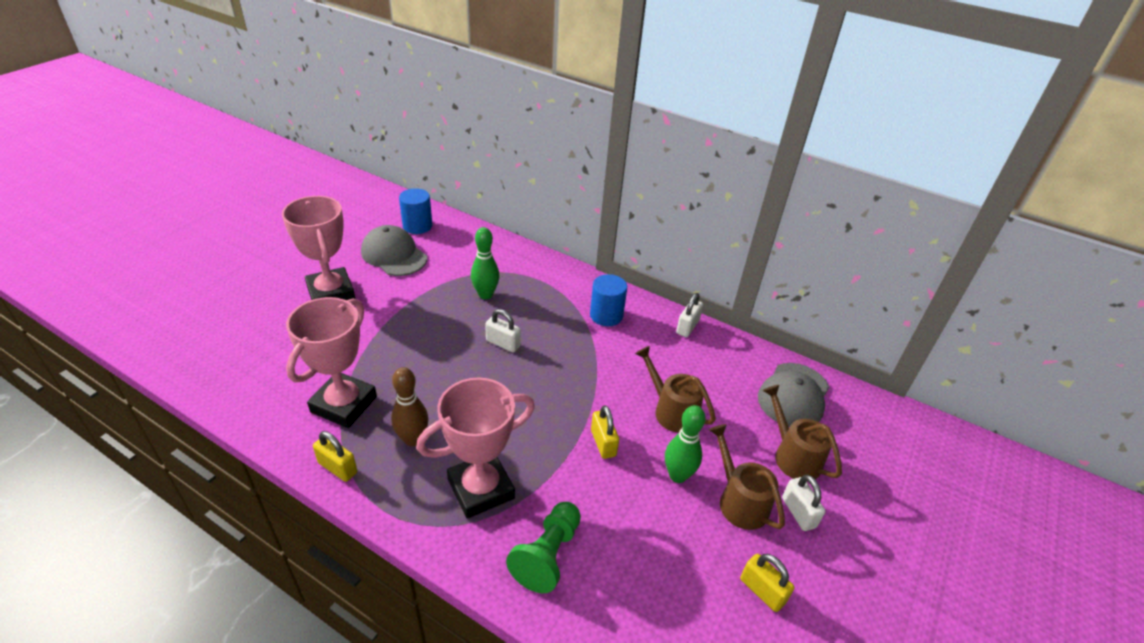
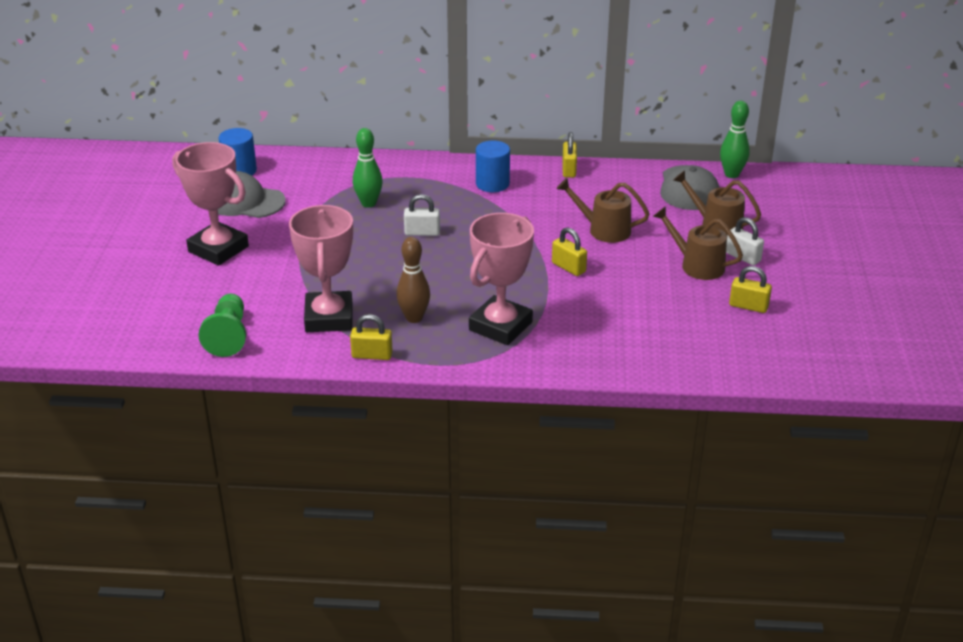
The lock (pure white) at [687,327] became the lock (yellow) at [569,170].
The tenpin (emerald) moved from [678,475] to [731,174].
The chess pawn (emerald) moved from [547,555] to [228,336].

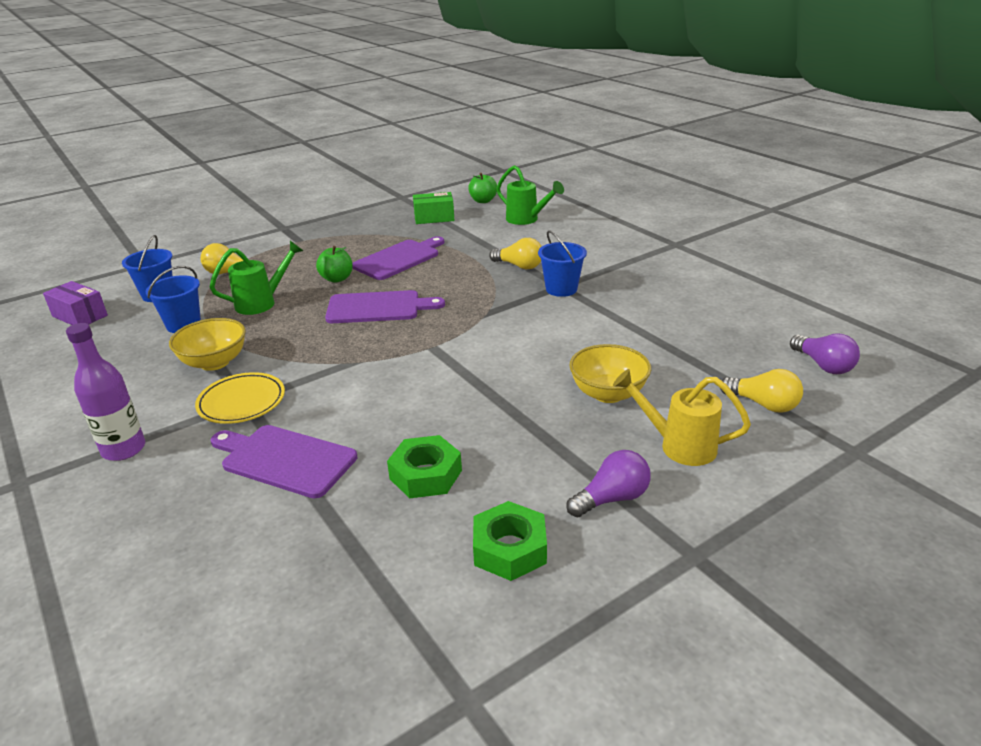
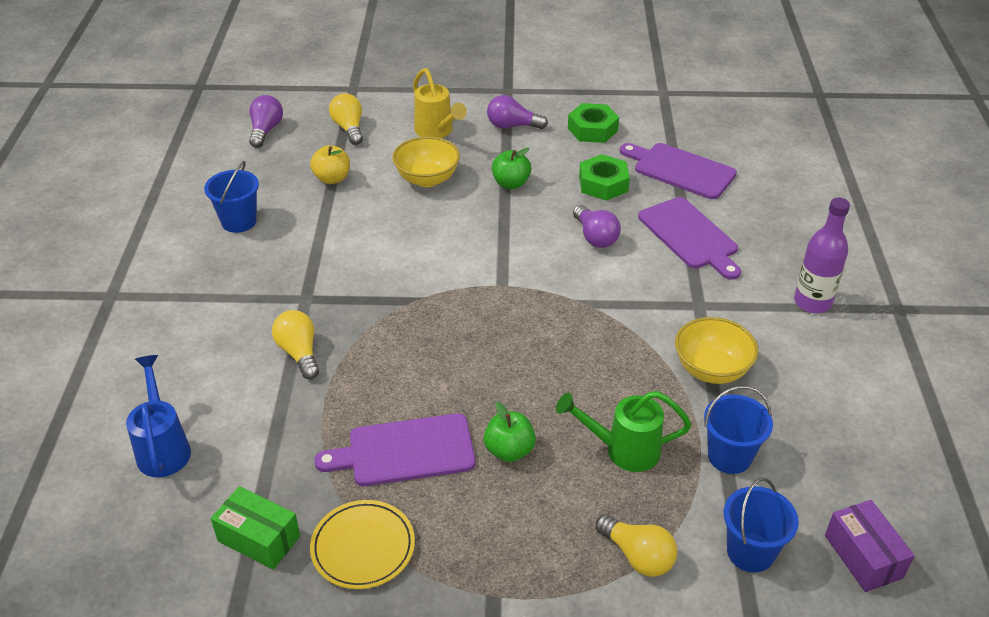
The sprinkling can (emerald) at [527,220] became the sprinkling can (royal blue) at [163,447].
The apple fruit (emerald) moved from [483,201] to [511,183].
The bucket (royal blue) moved from [561,289] to [239,221].
The bread board (purple) moved from [378,307] to [680,170].
The plate (yellow) moved from [242,402] to [363,547].
The apple fruit (yellow) at [332,178] appeared.
The bulb (purple) at [595,237] appeared.

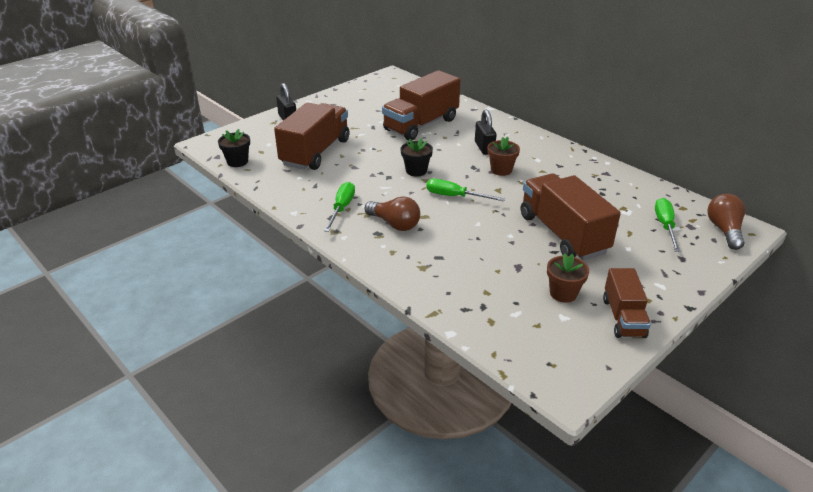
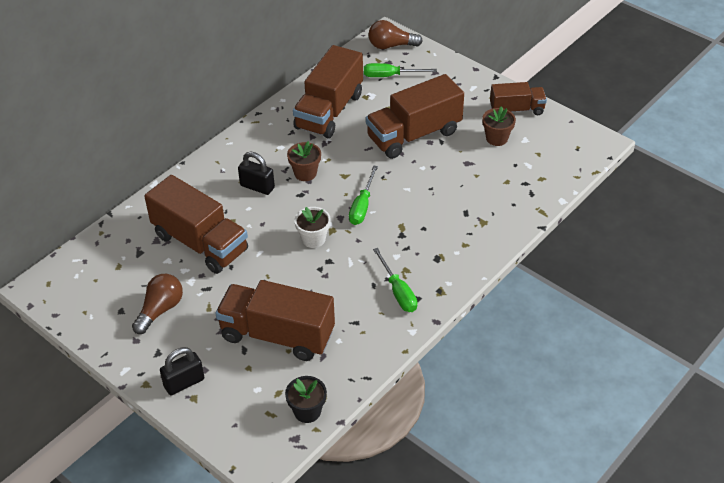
The lock (jet-black) at [484,148] turned 45 degrees clockwise.
The potted plant (jet-black) at [416,171] became the potted plant (pure white) at [313,239].
The hand screwdriver (emerald) at [342,208] turned 120 degrees counterclockwise.
The bulb (russet) moved from [394,224] to [160,310].
The toy truck (russet) at [329,111] appeared.

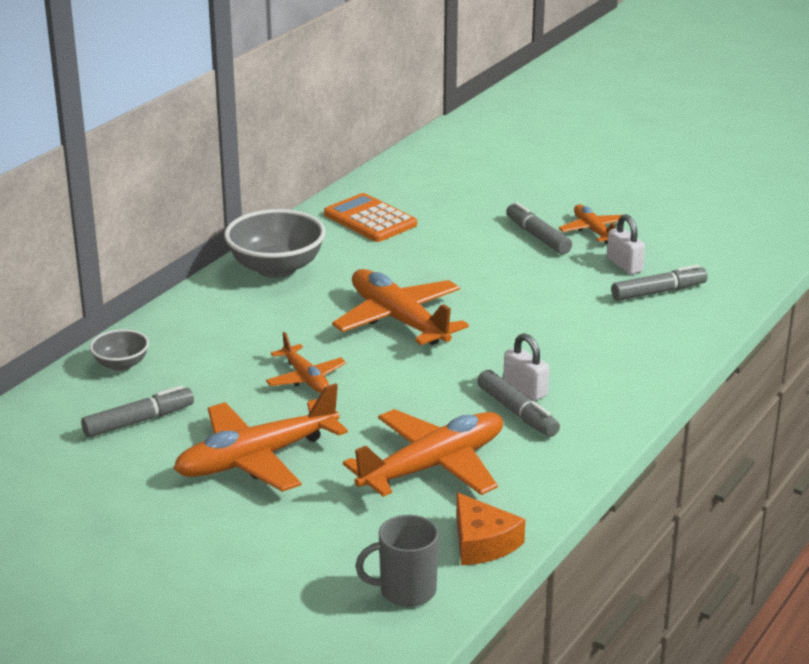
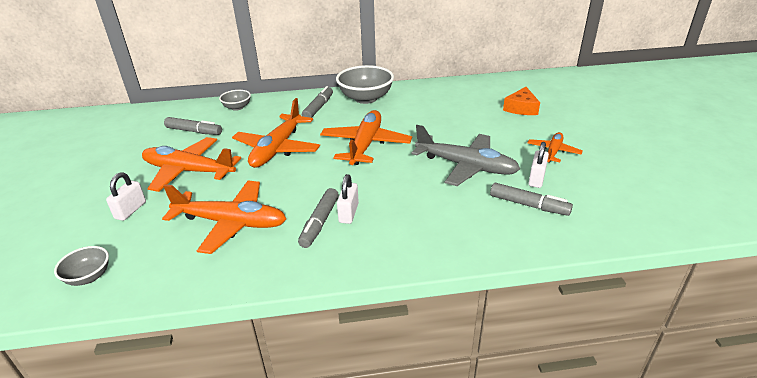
The calculator (orange-coloured) at [370,219] disappeared.
The marker (ash-grey) moved from [537,237] to [318,108].
The plane (orange-coloured) at [306,378] changed to 1.81 times the size.
The cheese wedge (orange-coloured) moved from [482,542] to [521,108].
The tea mug (ash-grey) at [406,591] was replaced by the deep dish (ash-grey) at [89,277].
The plane (ash-grey) at [466,166] appeared.
The lock (pure white) at [130,210] appeared.

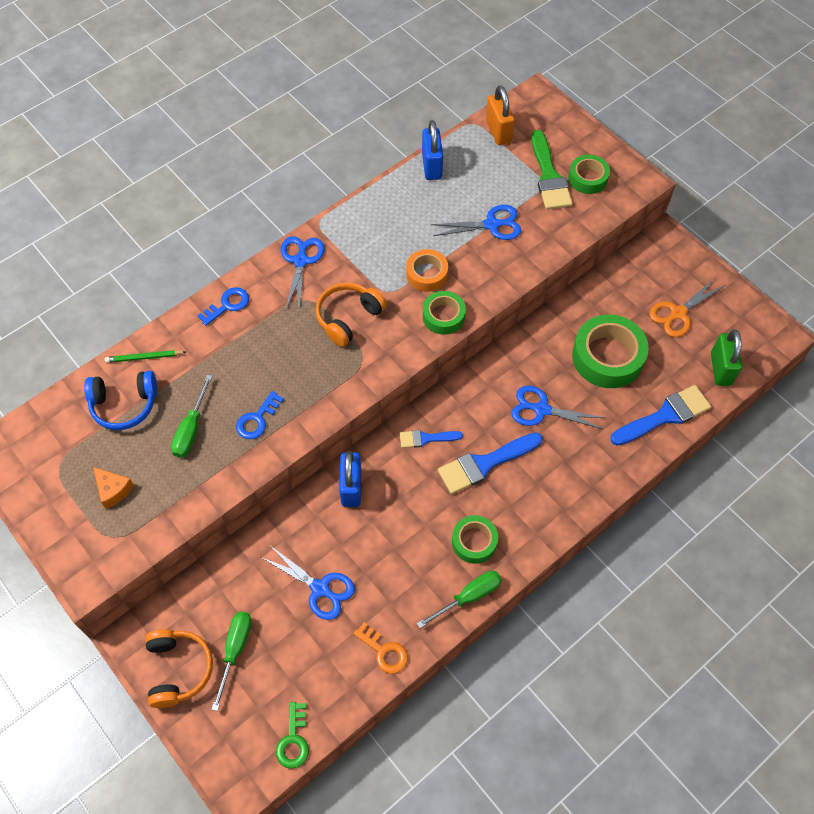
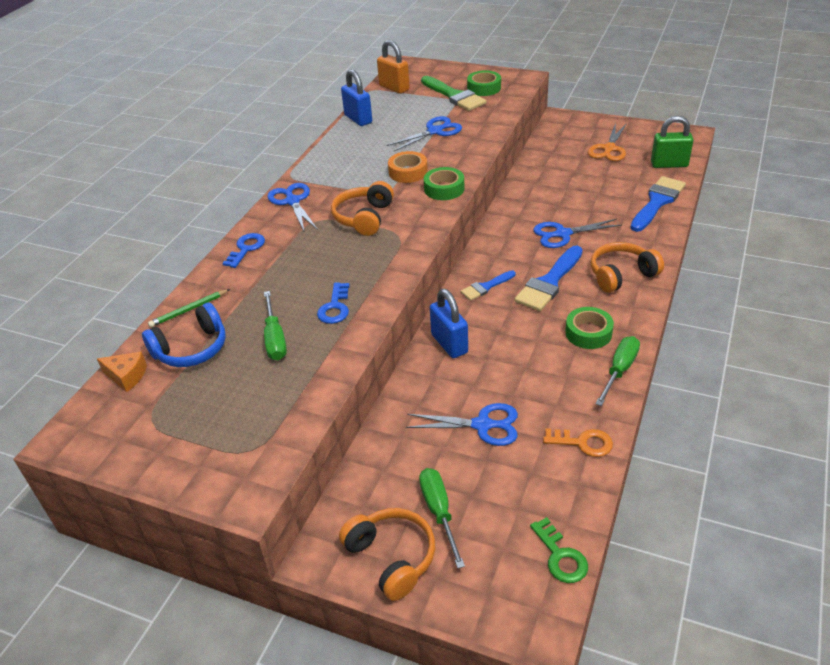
The roll of tape (emerald) at [607,357] disappeared.
The lock (emerald) at [720,369] turned 60 degrees counterclockwise.
The cheese wedge (orange-coloured) moved from [113,490] to [127,376].
The headset (orange-coloured) at [621,275] appeared.

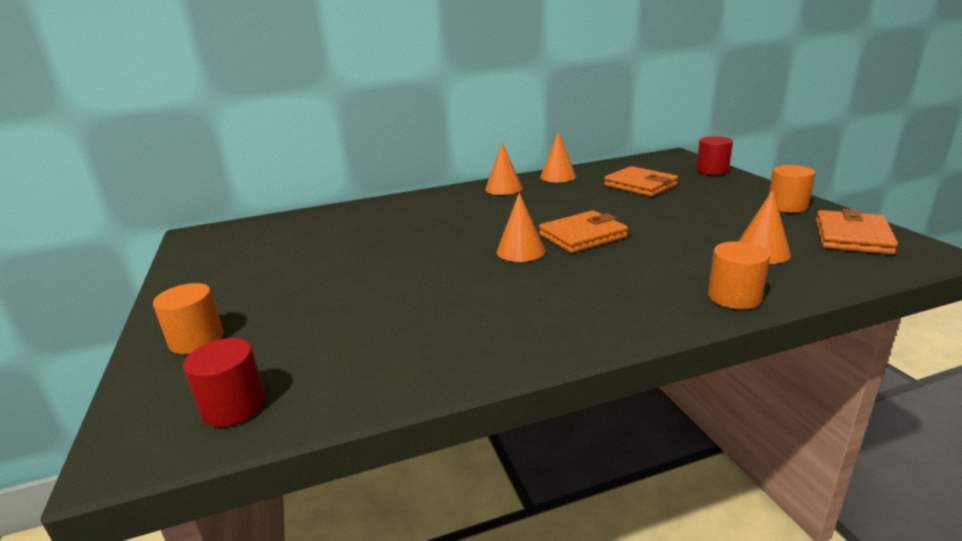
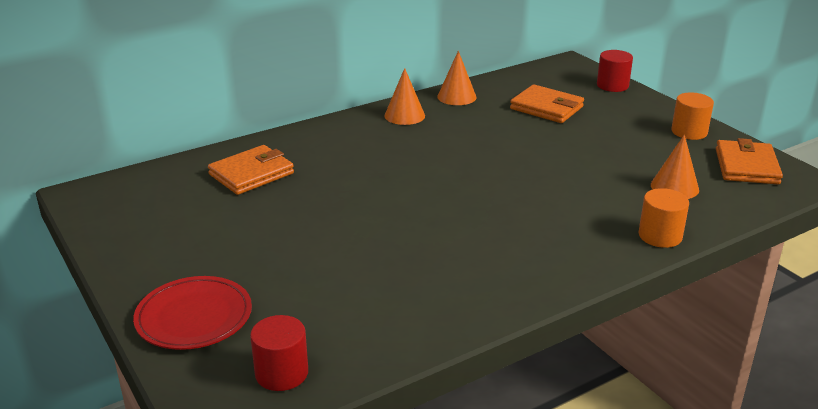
The cone shape (orange-coloured) at [521,251] disappeared.
The wallet (orange-coloured) moved from [582,236] to [251,174].
The cylinder (orange-coloured) at [196,340] was replaced by the plate (crimson) at [194,317].

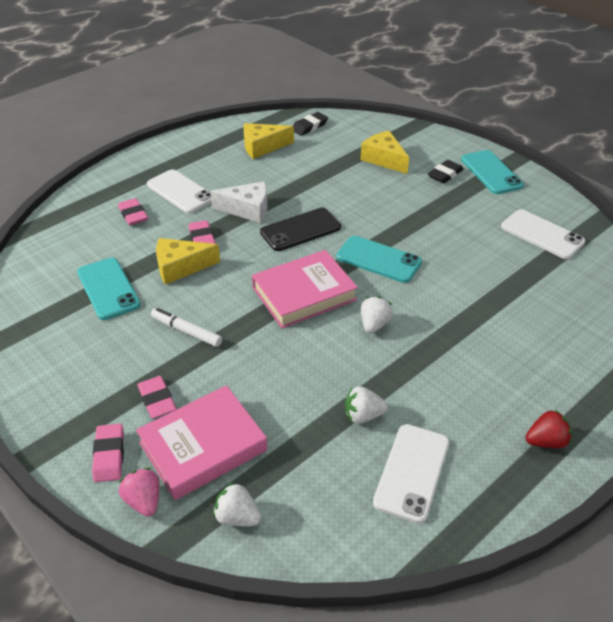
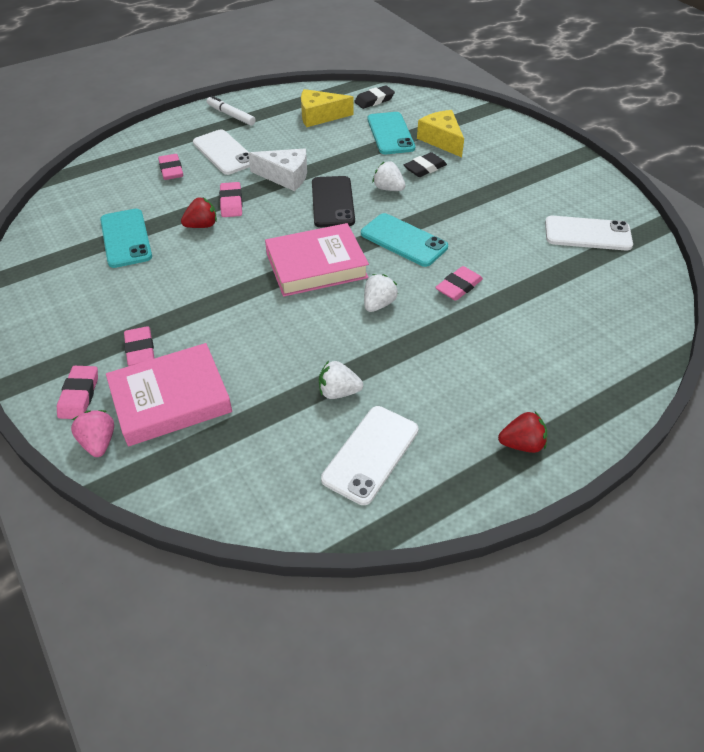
The phone (turquoise) moved from [491,172] to [390,134].
The eraser (jet-black) moved from [445,174] to [425,168].
The phone (jet-black) at [300,230] turned 75 degrees counterclockwise.
The phone (pure white) at [542,234] turned 45 degrees counterclockwise.
The cheese wedge (yellow) at [181,267] was replaced by the toy strawberry (crimson) at [202,225].
The marker (pure white) moved from [186,331] to [231,115].
The toy strawberry (pure white) moved from [237,517] to [388,188].
The eraser (pink) at [458,287] appeared.

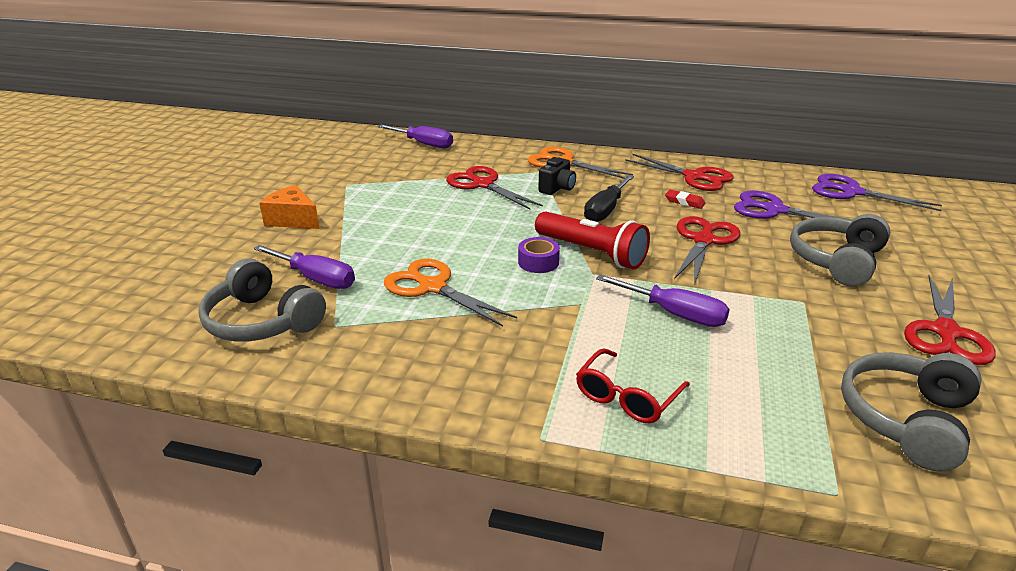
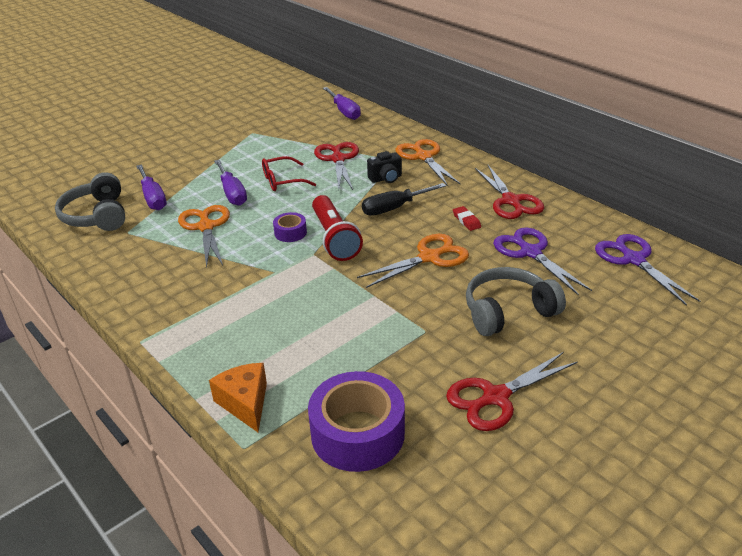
The cheese wedge (orange-coloured) moved from [293,220] to [245,403].
The shears (crimson) at [703,240] became the shears (orange-coloured) at [429,257].
The hand screwdriver (purple) moved from [674,314] to [232,193].
The eyeglasses (crimson) moved from [626,397] to [282,181].
The headset (ash-grey) at [906,419] was replaced by the roll of tape (purple) at [357,433].

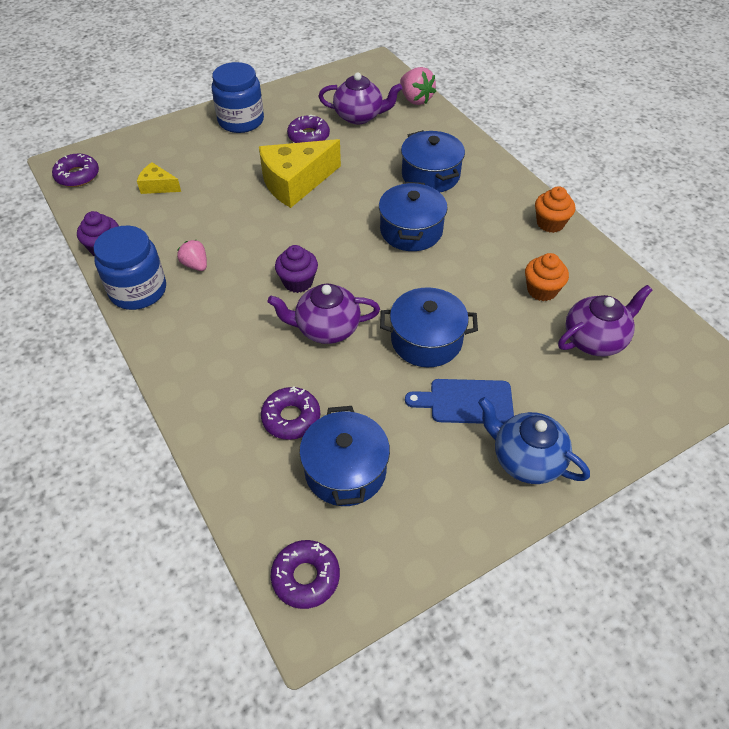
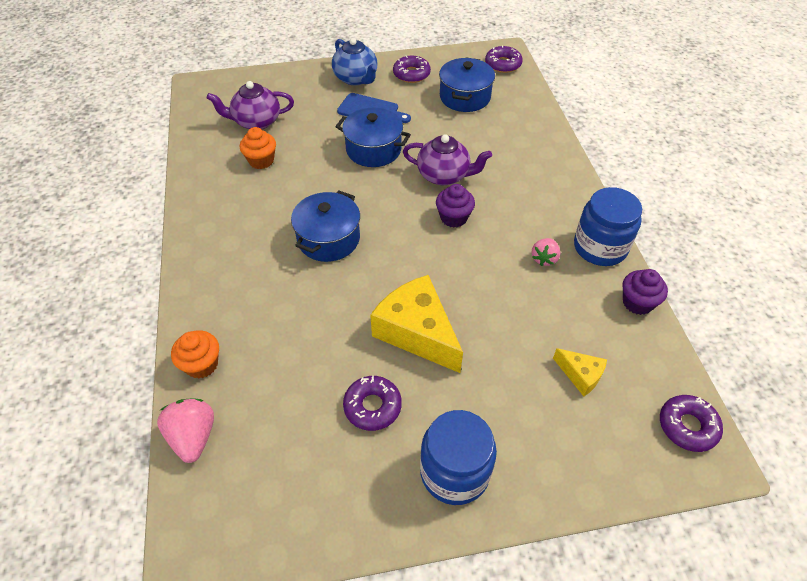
The china teapot (purple) at [359,116] disappeared.
The pot (royal blue) at [430,175] disappeared.
The cheese wedge (yellow) at [295,182] turned 120 degrees counterclockwise.
The cupcake (orange-coloured) moved from [550,223] to [202,364].
The toy strawberry (pink) at [195,265] turned 45 degrees clockwise.
The doughnut (purple) moved from [291,418] to [411,74].

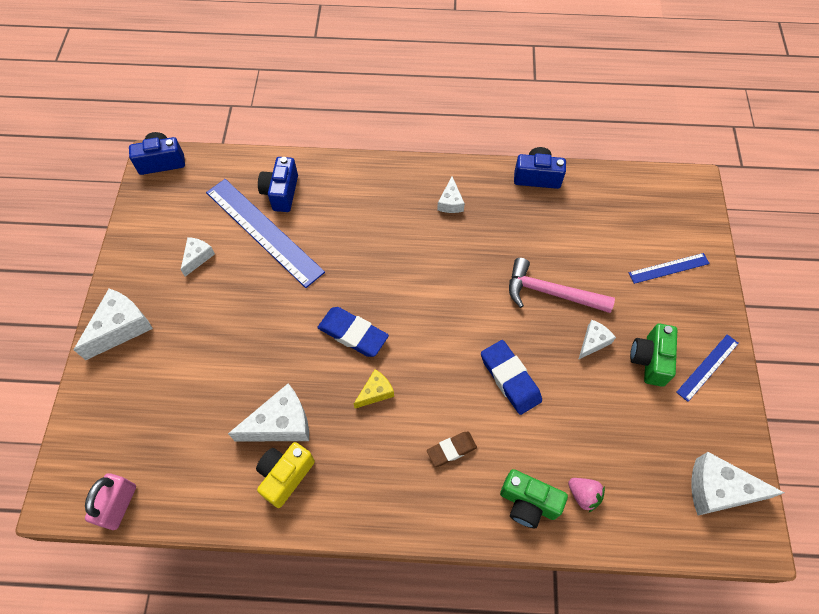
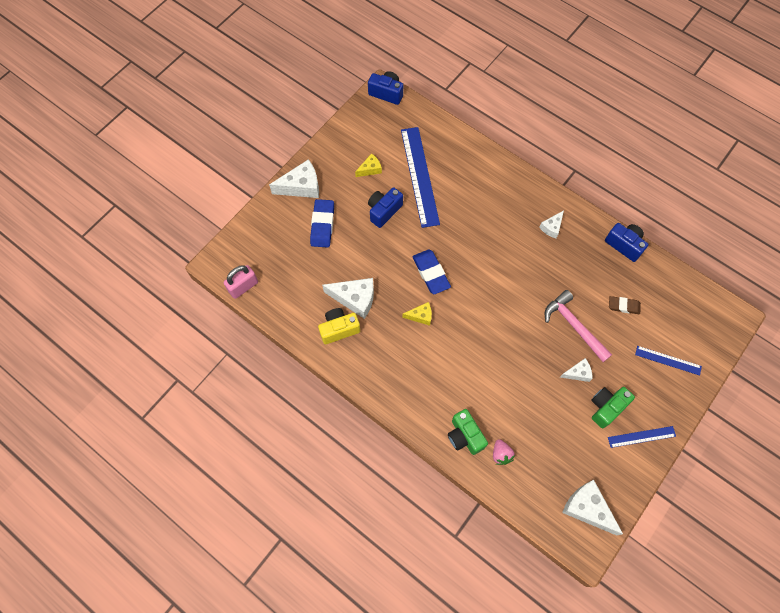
The photo camera (royal blue) moved from [281,193] to [384,211].
The cheese wedge (pure white) at [197,257] became the cheese wedge (yellow) at [370,169].
The eraser (royal blue) moved from [510,379] to [322,225].
The eraser (russet) moved from [451,450] to [623,306].

